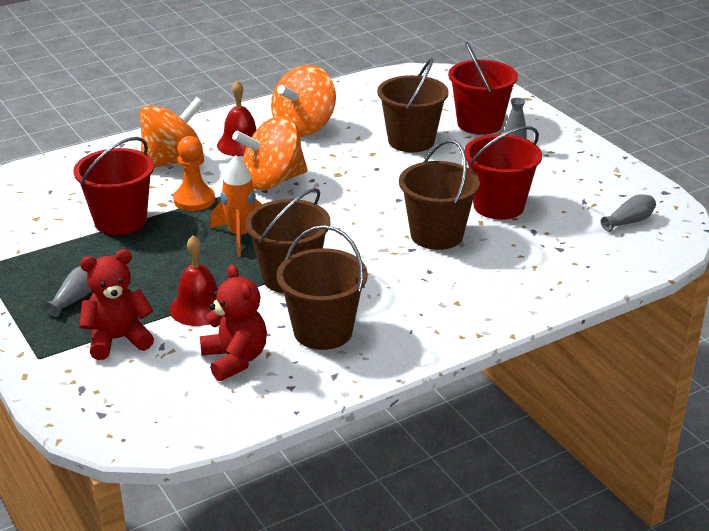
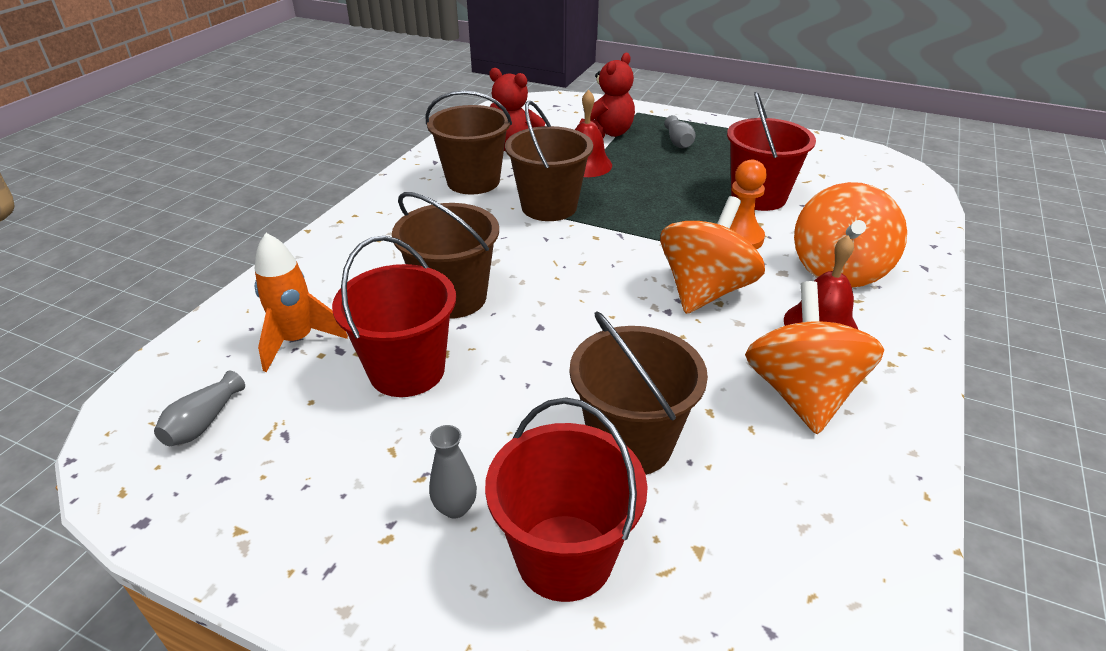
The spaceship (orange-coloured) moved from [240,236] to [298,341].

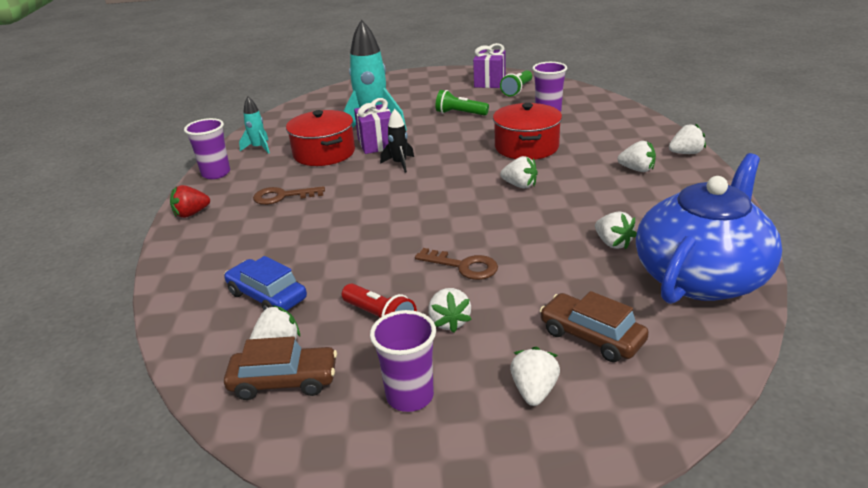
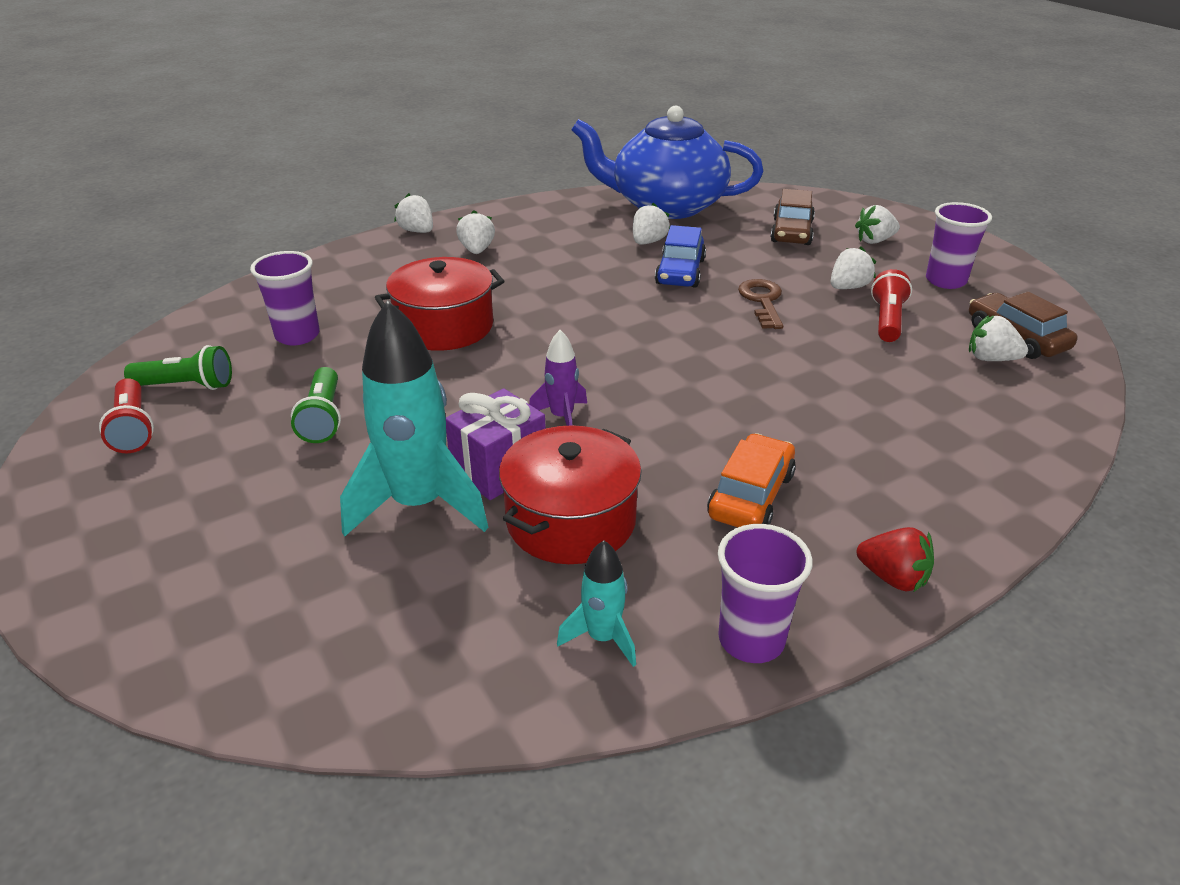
The gift (purple) at [490,82] was replaced by the flashlight (crimson) at [133,428].
The spaceship (jet-black) at [400,164] became the spaceship (purple) at [562,417].
The toy strawberry (pure white) at [520,185] disappeared.
The door key (russet) at [282,196] was replaced by the car (orange-coloured) at [750,495].
The car (royal blue) moved from [267,296] to [680,272].

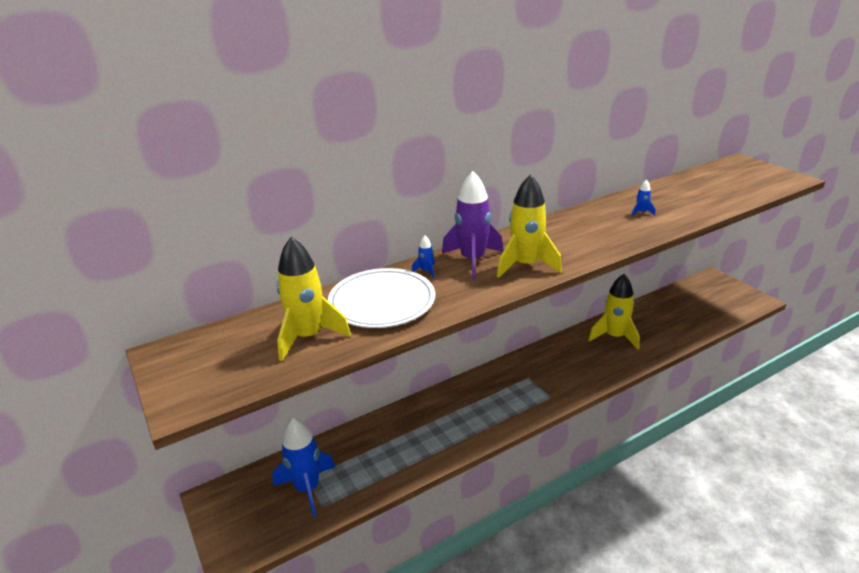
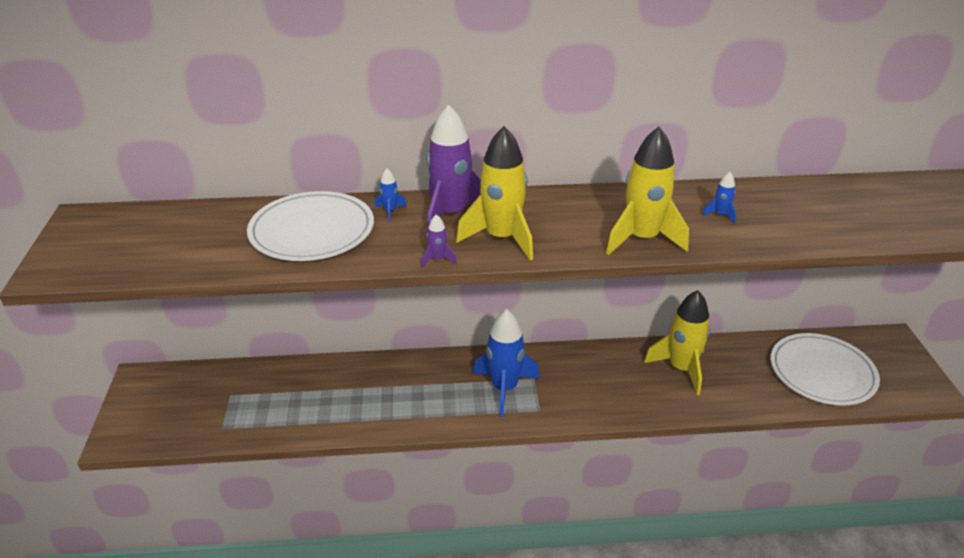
The spaceship (yellow) moved from [308,337] to [642,239].
The spaceship (royal blue) moved from [307,488] to [504,388].
The spaceship (purple) at [438,260] appeared.
The plate (pure white) at [822,372] appeared.

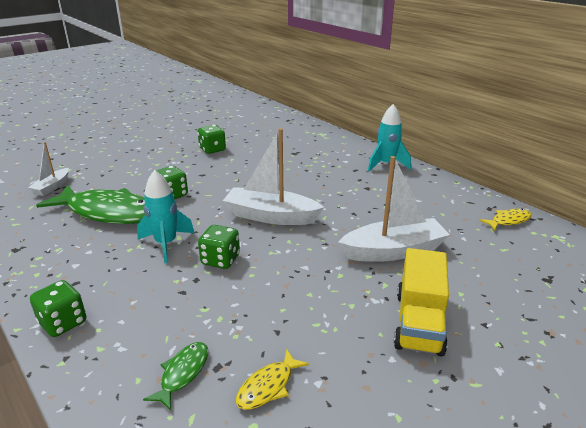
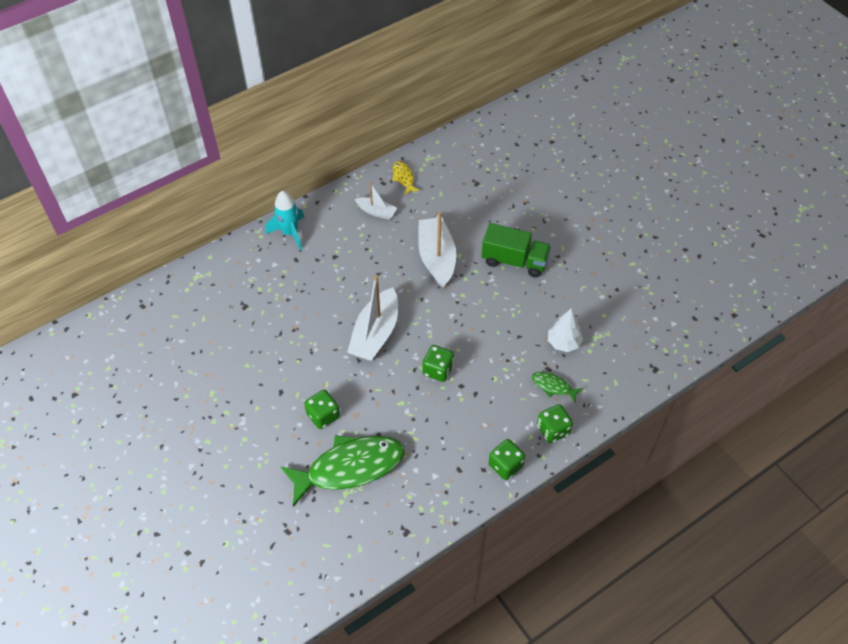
The dice (emerald) moved from [212,150] to [553,430].
The boat (pure white) moved from [52,187] to [376,212].
The spaceship (turquoise) at [166,244] disappeared.
The fish figure (emerald) at [108,212] turned 45 degrees clockwise.
The toy truck (yellow) at [419,323] became the toy truck (emerald) at [514,261].
The fish figure (yellow) at [268,386] was replaced by the tree (pure white) at [563,343].

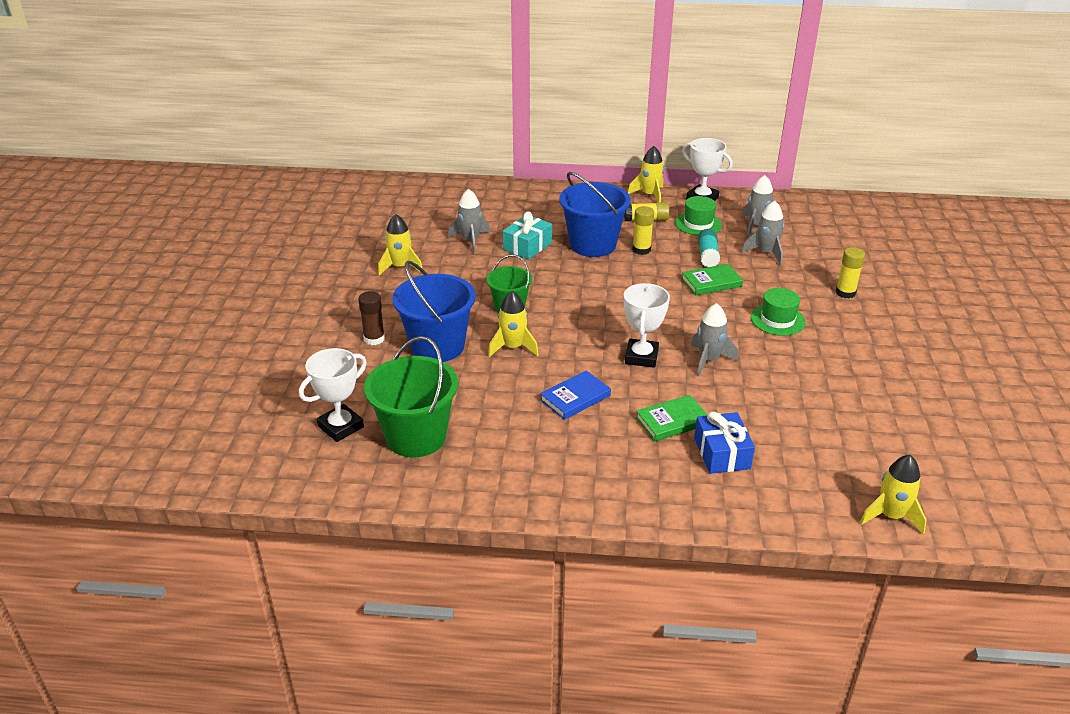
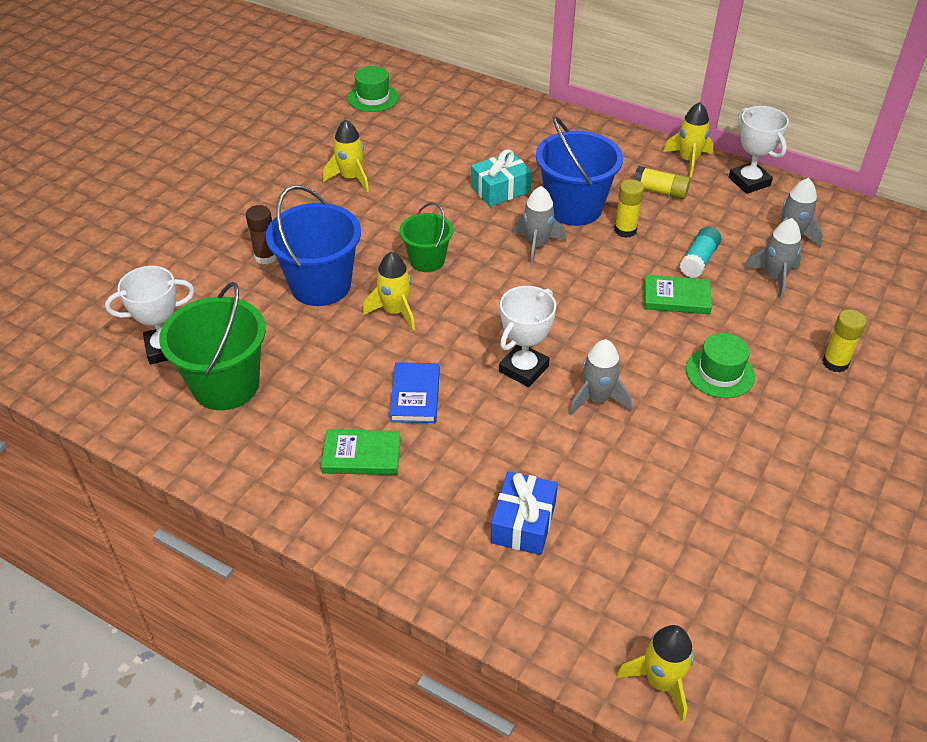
The spaceship (ash-grey) moved from [470,241] to [537,245].
The hat (emerald) moved from [698,224] to [373,98].
The book (royal blue) at [575,398] turned 75 degrees counterclockwise.
The book (emerald) moved from [672,421] to [361,455].

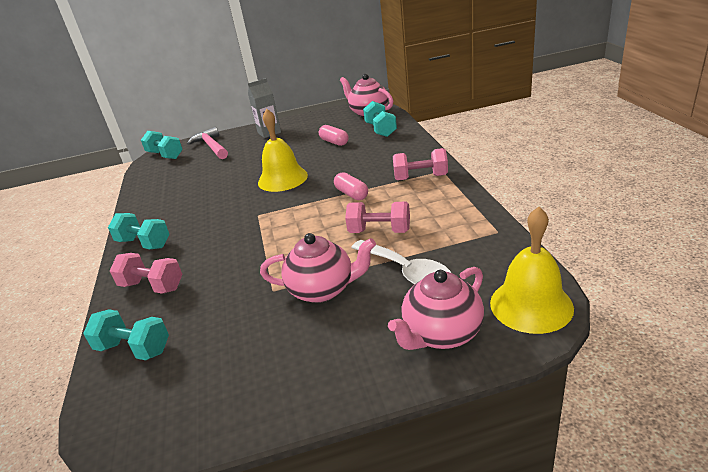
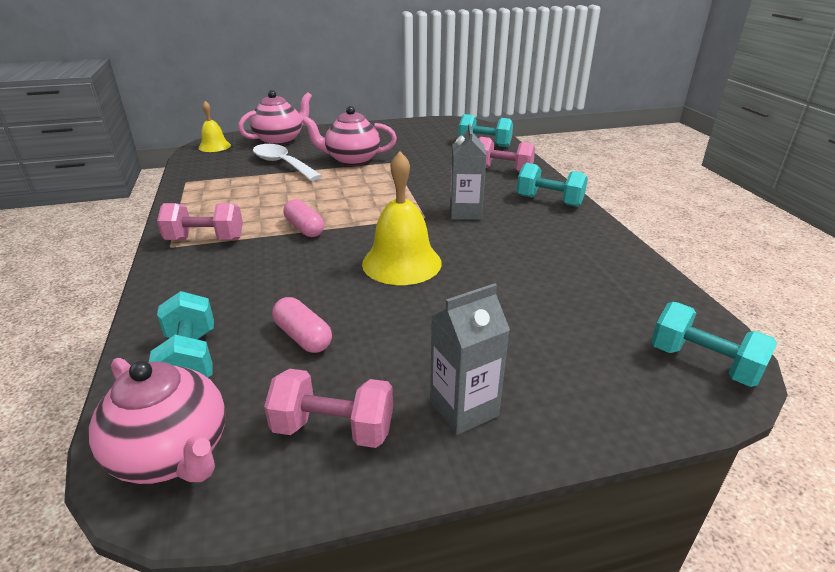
The hammer (pink) at [211,147] disappeared.
The dumbbell (pink) moved from [379,231] to [333,429].
The bell (yellow) at [531,305] changed to 0.59 times the size.
The juice carton (ash-grey) at [465,212] appeared.

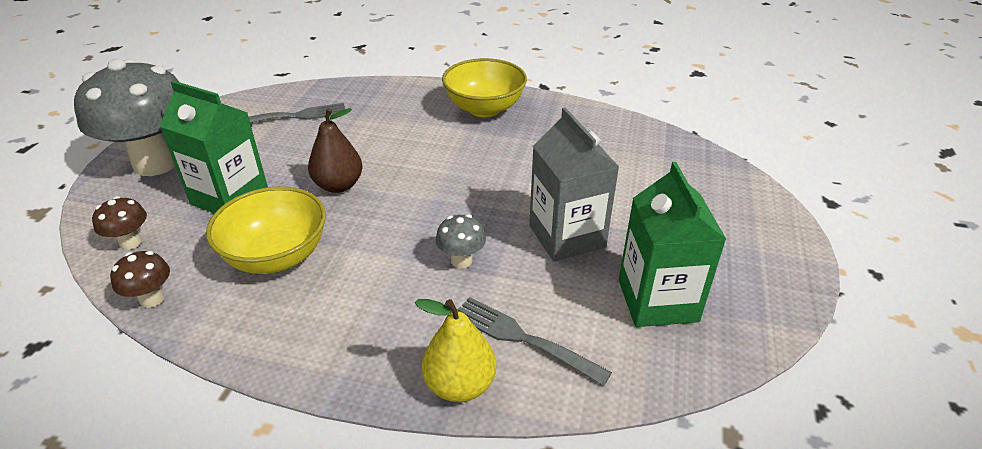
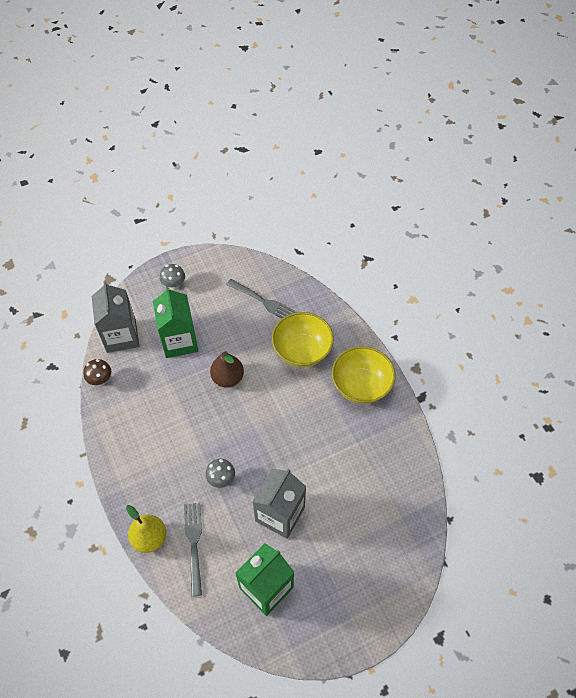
The mushroom (ash-grey) at [156,163] changed to 0.41 times the size.
The deep dish (yellow) moved from [277,256] to [302,350].
The mushroom (russet) at [131,242] was replaced by the juice carton (ash-grey) at [121,336].

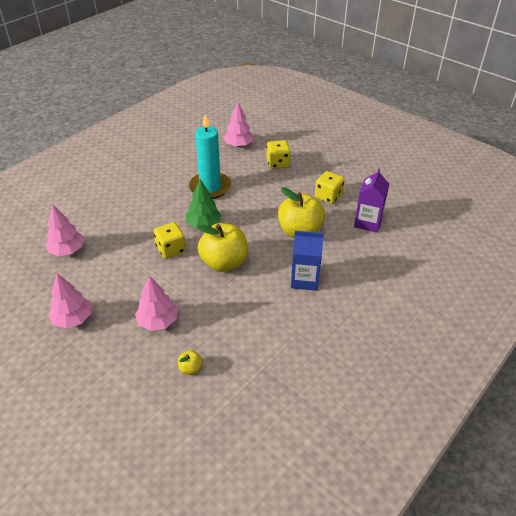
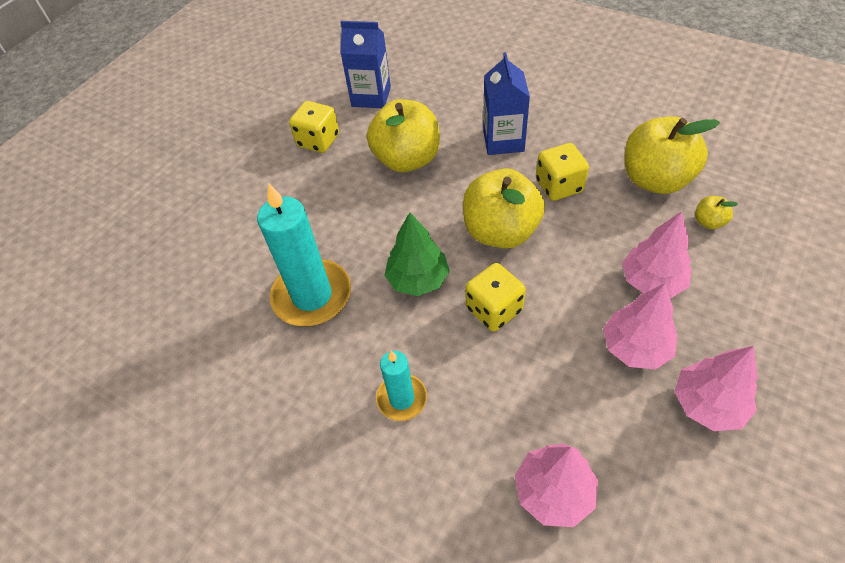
The tree (pink) moved from [238,145] to [635,347].
The dice (yellow) moved from [278,163] to [559,186].
The juice carton (purple) at [368,222] became the juice carton (royal blue) at [371,97].
The apple fruit (yellow) at [655,179] appeared.
The wax candle (turquoise) at [402,398] appeared.

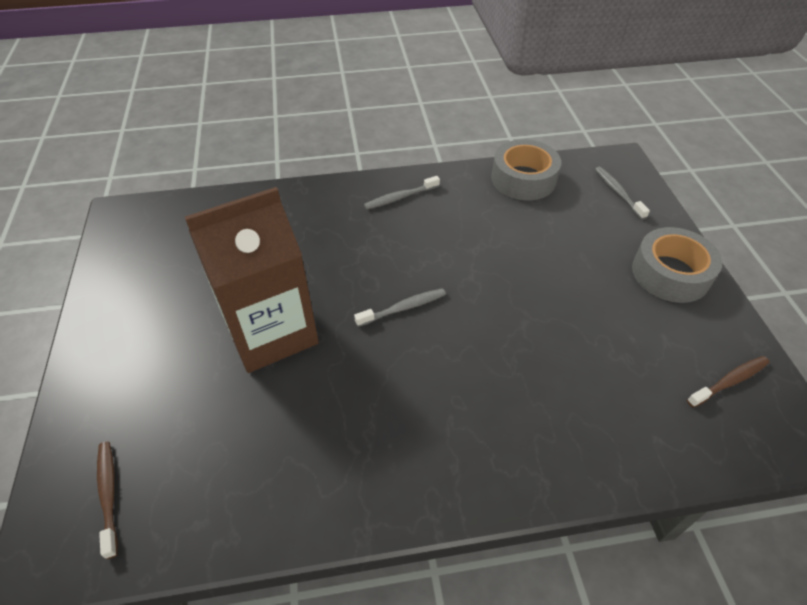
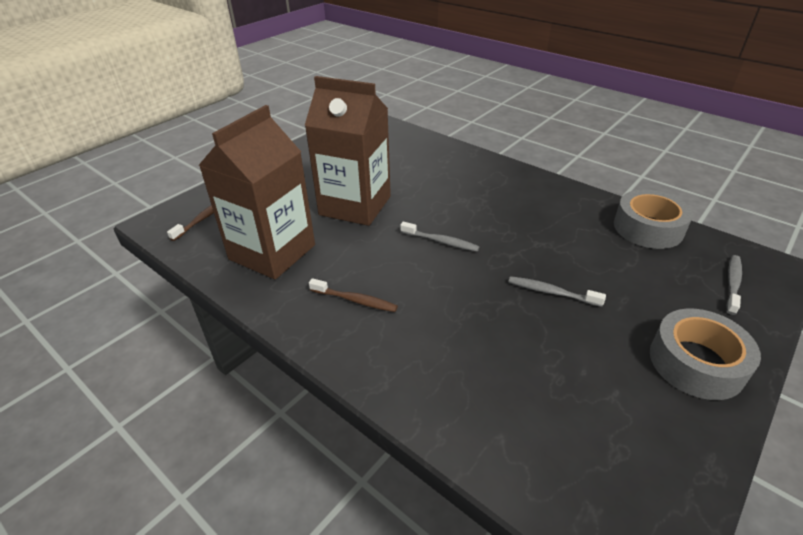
The tooth brush (ash-grey) moved from [400,197] to [551,292].
The tooth brush (russet) moved from [729,381] to [355,300].
The juice carton (russet) at [272,252] appeared.

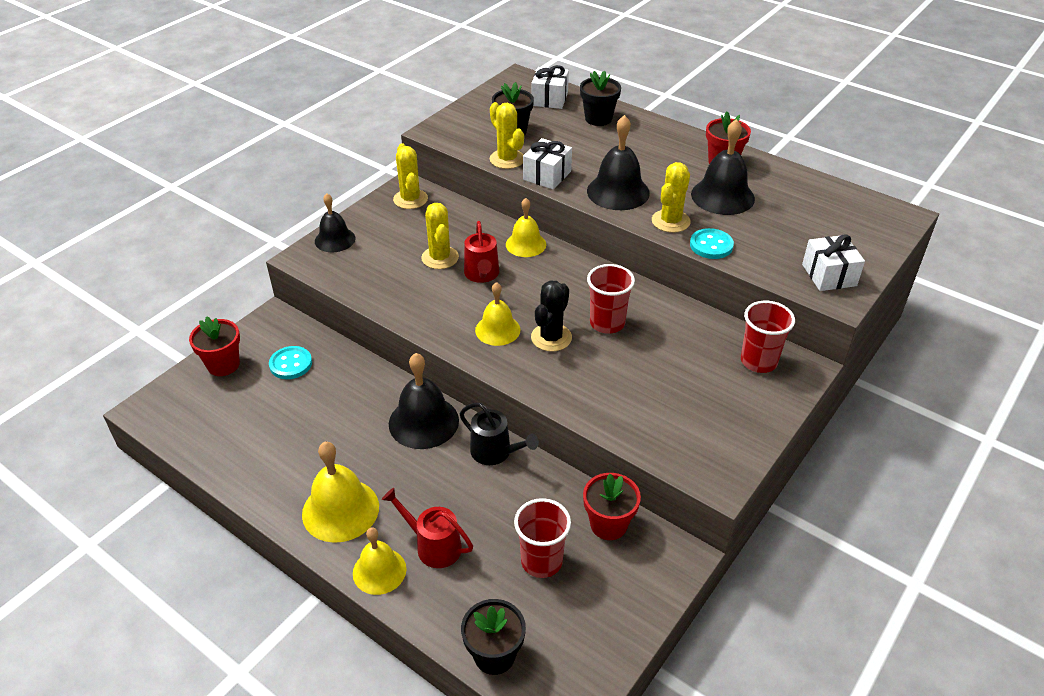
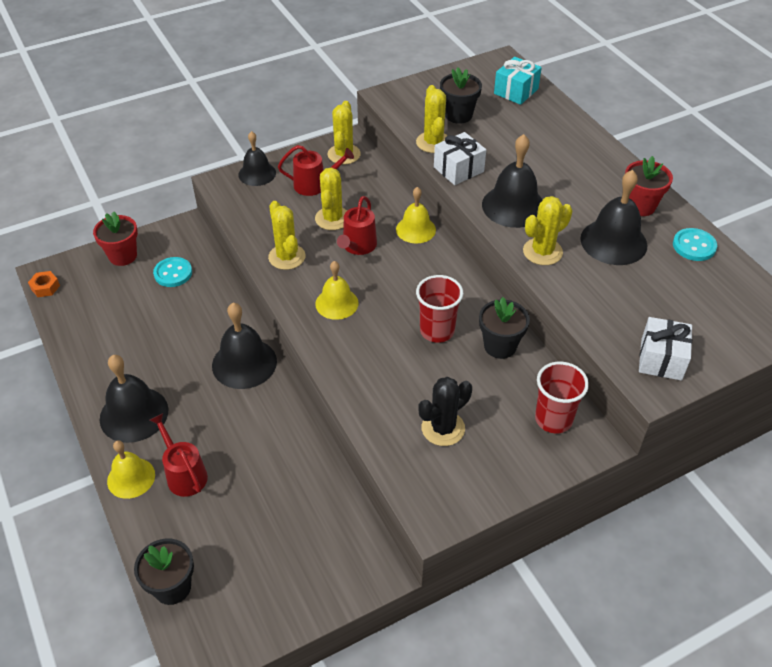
The gift (pure white) at [549,99] became the gift (turquoise) at [516,91].
The potted plant (jet-black) moved from [598,119] to [500,346].
The shirt button (turquoise) moved from [711,245] to [694,246].
The saguaro cactus (jet-black) moved from [551,337] to [443,428].
The sprinkling can (jet-black) at [495,452] disappeared.
The bell (yellow) at [340,510] became the bell (jet-black) at [134,414].
The potted plant (crimson) at [608,524] disappeared.
The tumbler (crimson) at [541,561] disappeared.
The sprinkling can (crimson) at [314,185] appeared.
The saguaro cactus (yellow) at [287,257] appeared.
The hex nut (orange-coloured) at [45,287] appeared.

